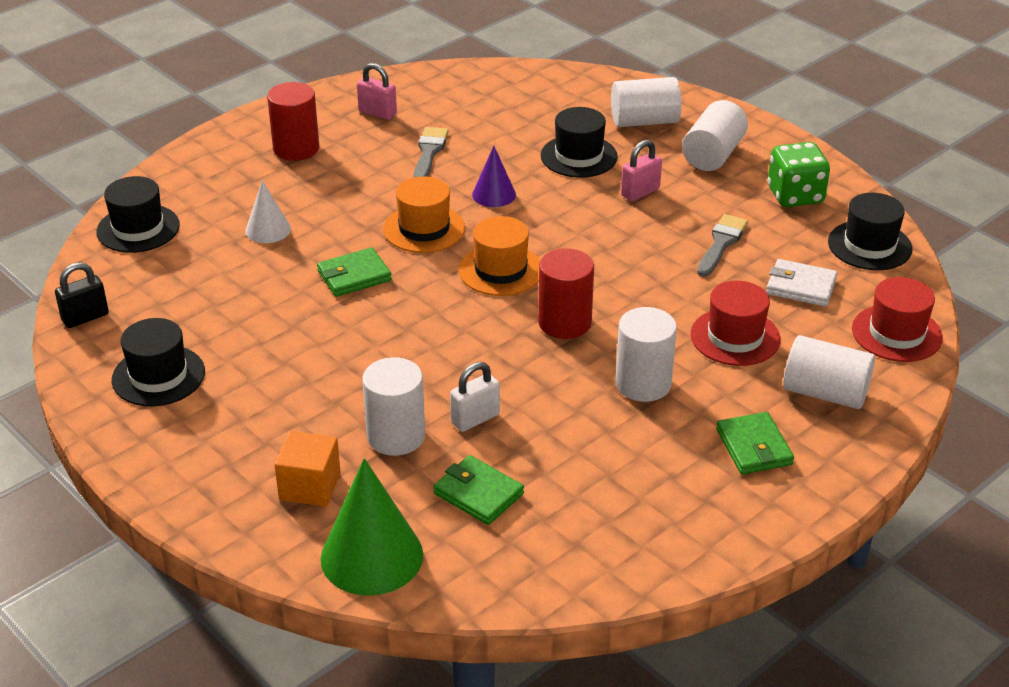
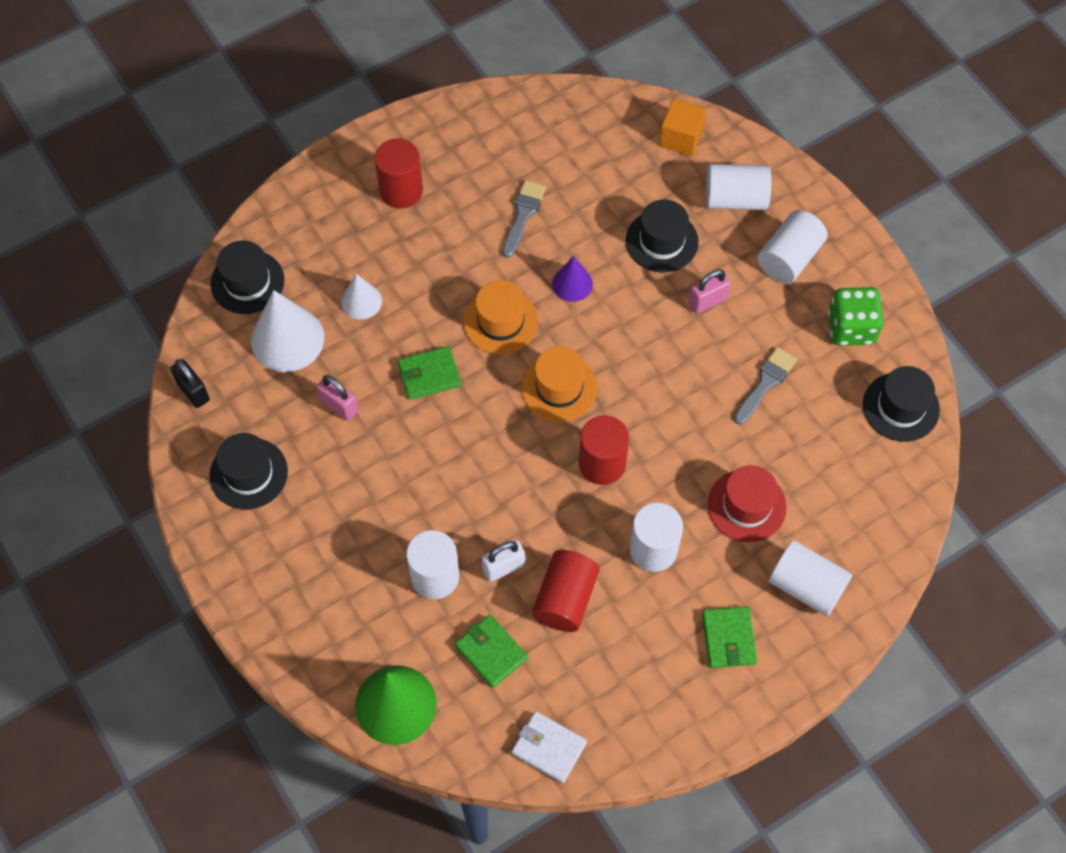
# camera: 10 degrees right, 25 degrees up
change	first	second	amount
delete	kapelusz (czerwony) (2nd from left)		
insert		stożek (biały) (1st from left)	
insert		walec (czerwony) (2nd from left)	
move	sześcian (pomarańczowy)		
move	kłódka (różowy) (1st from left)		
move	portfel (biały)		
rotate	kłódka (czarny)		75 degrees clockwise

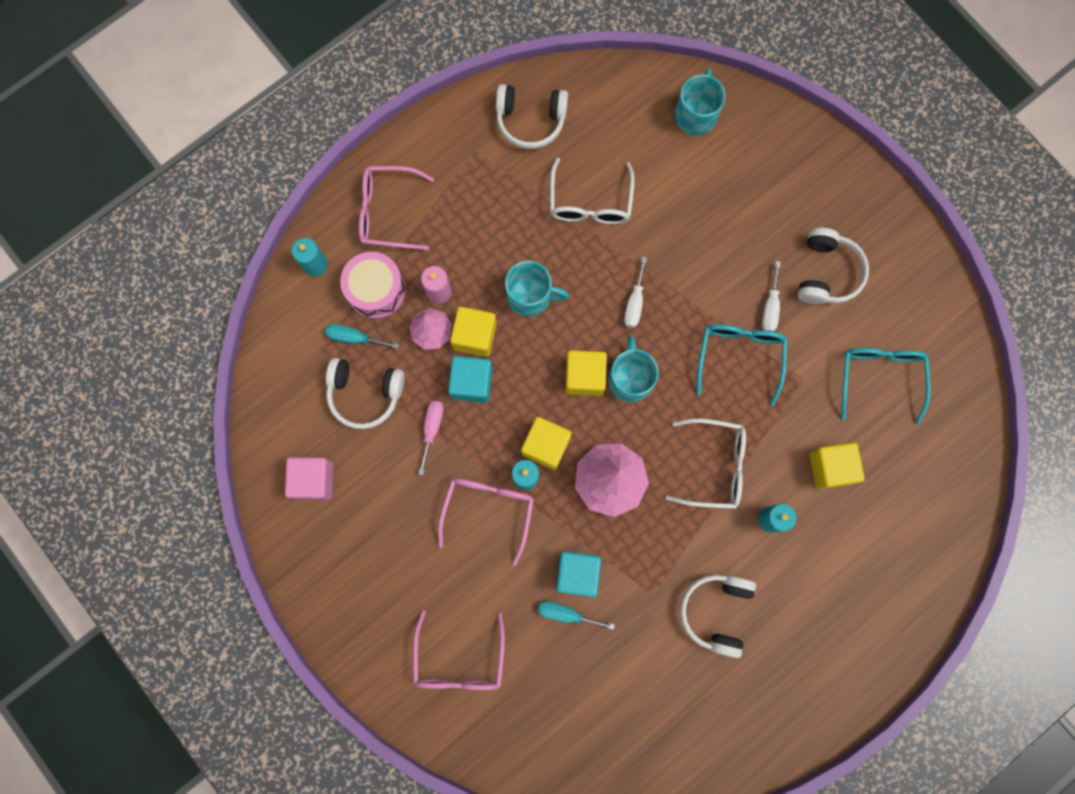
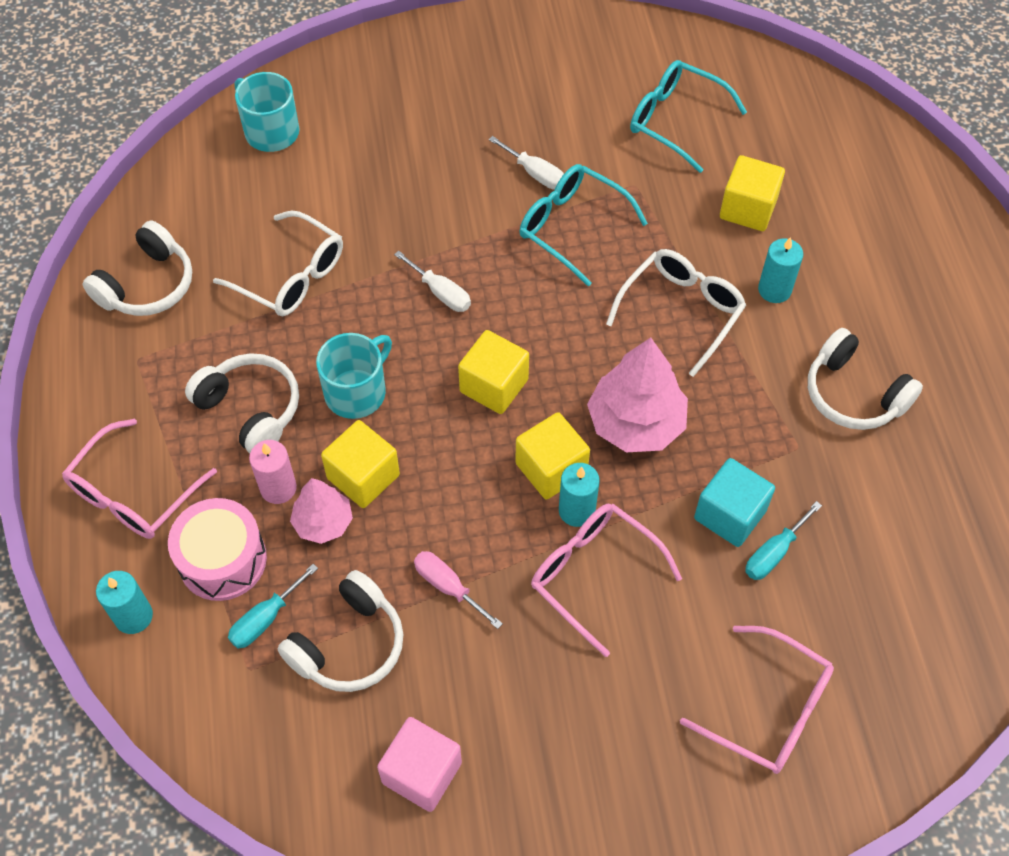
# camera: 60 degrees left, 20 degrees down
change	first	second	amount
delete	sześcian (turkusowy) (1st from left)		
delete	kubek (turkusowy) (2nd from left)		
move	słuchawki (biały) (4th from left in the first image)	słuchawki (biały) (2nd from left)	

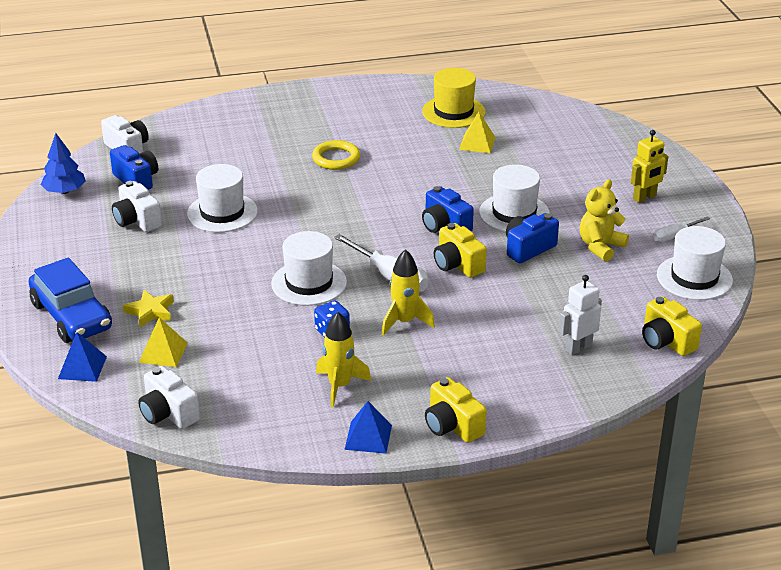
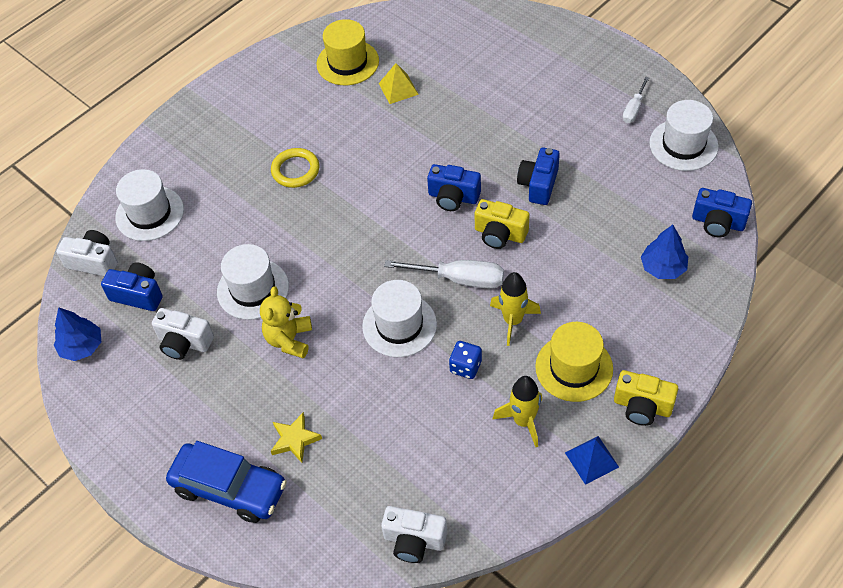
# camera: 30 degrees left, 20 degrees up
change	first	second	amount
delete	piramida (niebieski) (1st from left)		
delete	piramida (żółty) (1st from left)		
delete	robot (żółty)		
insert		kapelusz (żółty) (2nd from left)	
move	kapelusz (biały) (3rd from left in the first image)	kapelusz (biały) (1st from left)	
move	miś (żółty)		
replace	robot (biały)	drzewko (niebieski) (2nd from left)	
recolor	aparat fotograficzny (żółty) (3rd from left)	aparat fotograficzny (niebieski) (4th from left)	

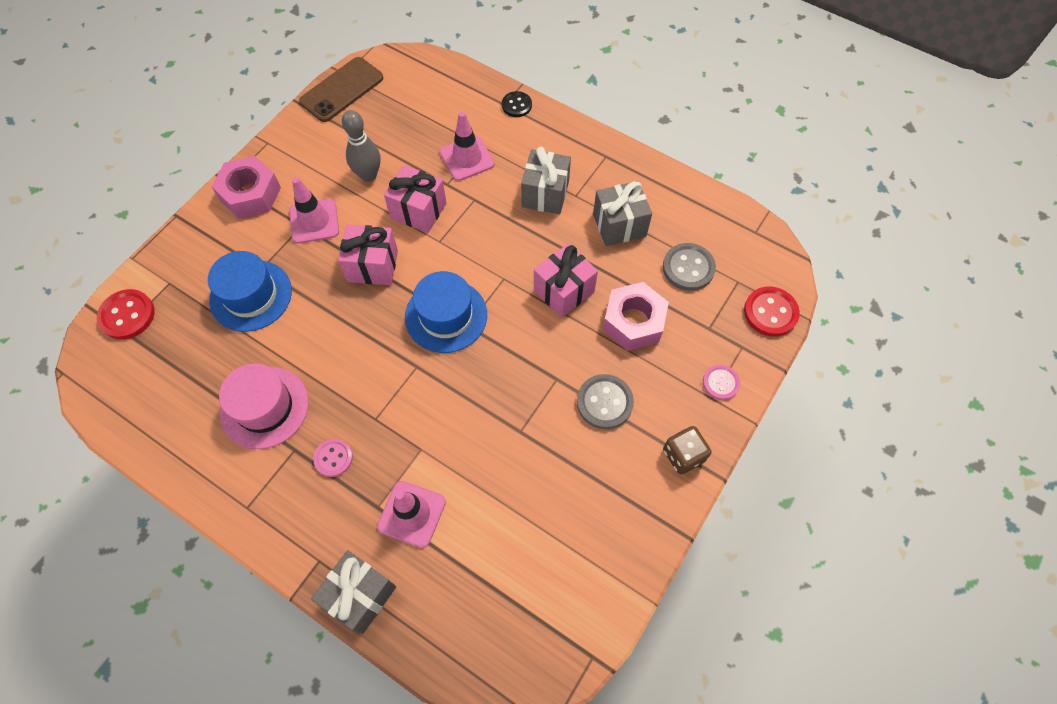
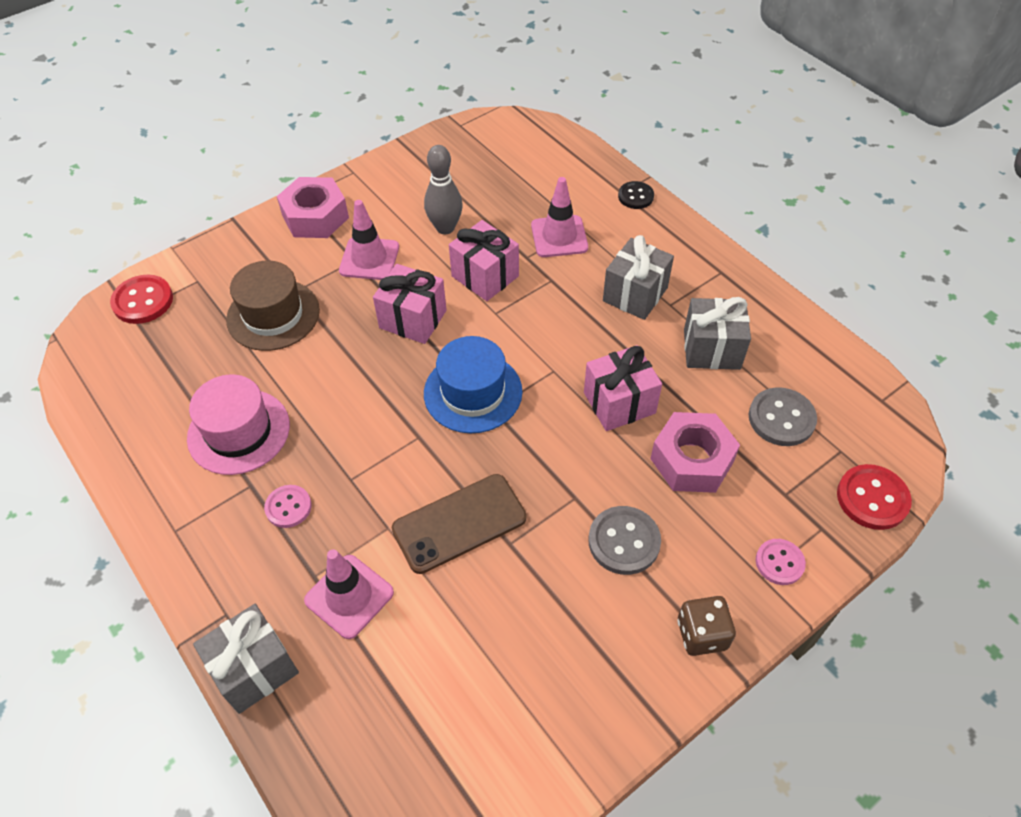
# camera: 20 degrees right, 10 degrees down
change	first	second	amount
move	telefon (brązowy)		
recolor	kapelusz (niebieski) (1st from left)	kapelusz (brązowy)	

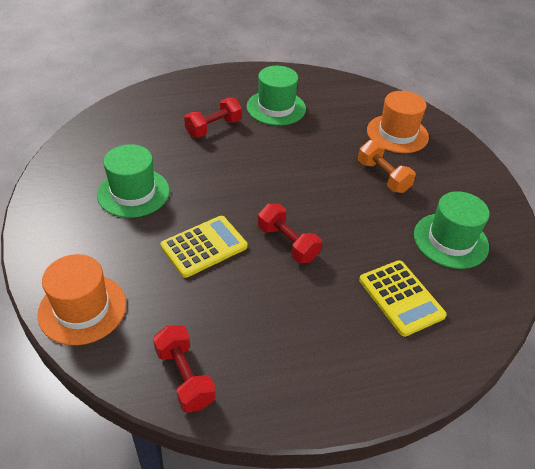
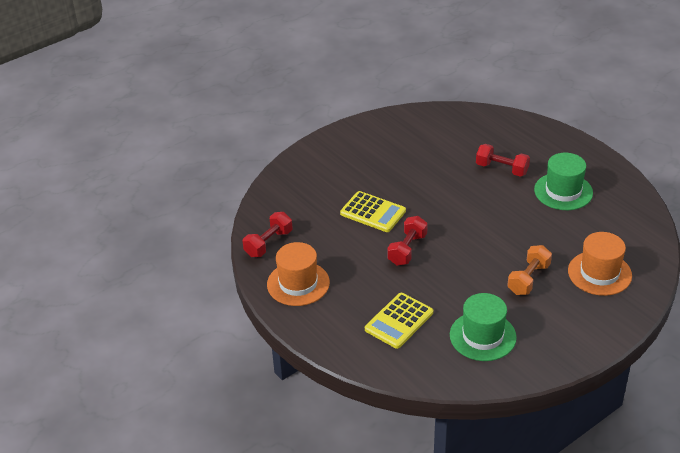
# camera: 70 degrees right, 5 degrees down
change	first	second	amount
delete	kapelusz (zielony) (1st from left)		
move	kapelusz (pomarańczowy) (1st from left)		

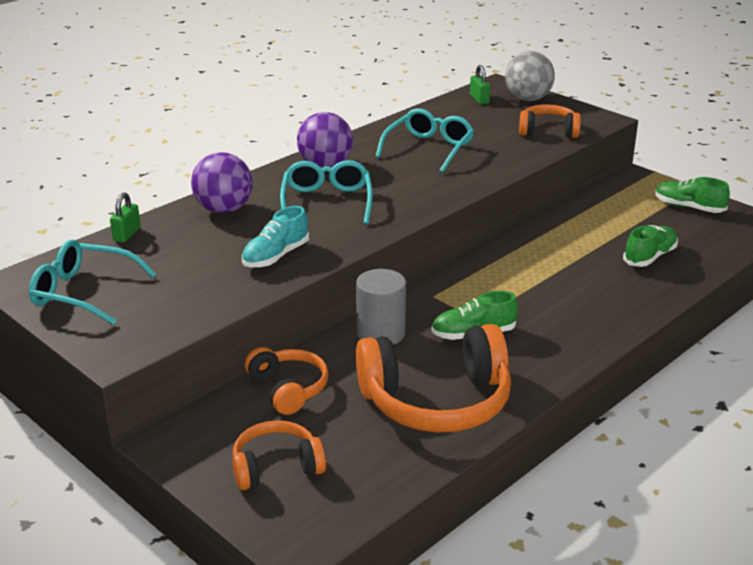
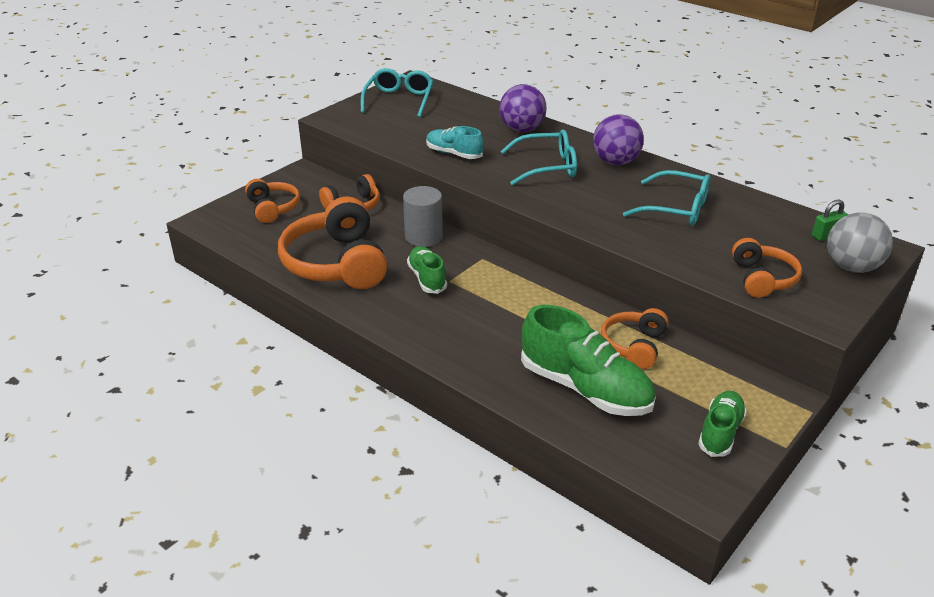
# camera: 85 degrees right, 5 degrees up
change	first	second	amount
delete	kłódka (zielony) (1st from left)		
insert		słuchawki (pomarańczowy) (4th from left)	
resize	but (zielony) (2nd from left)		x1.76

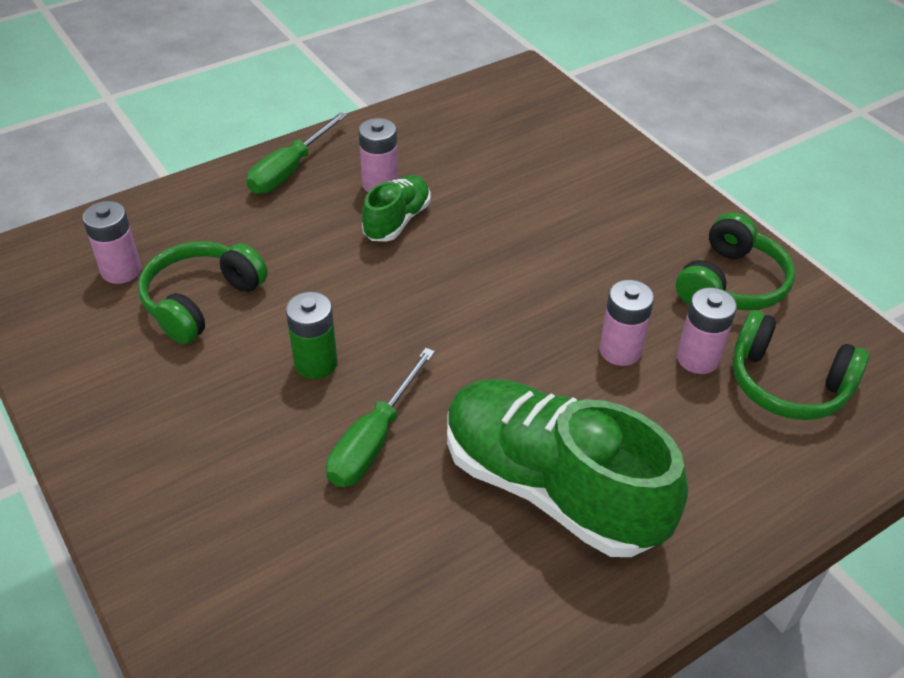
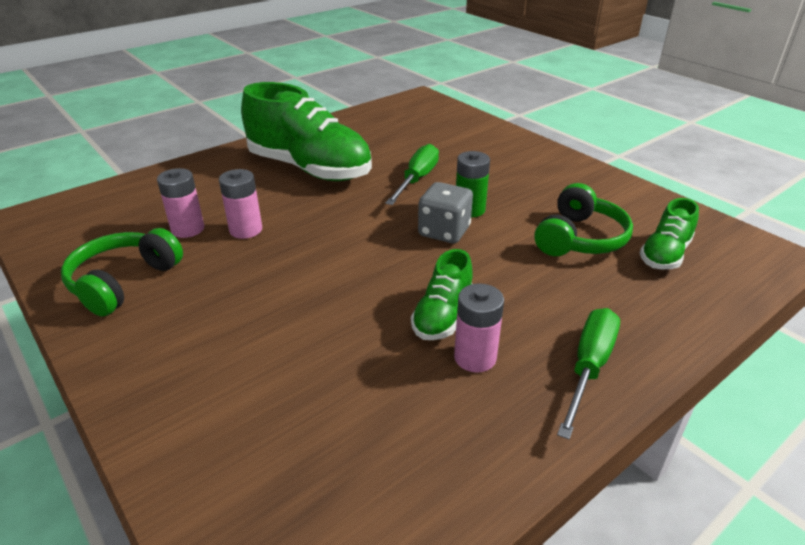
# camera: 175 degrees right, 10 degrees down
change	first	second	amount
delete	słuchawki (zielony) (3rd from left)		
insert		kostka do gry (szary)	
replace	bateria (różowy) (1st from left)	but (zielony) (3rd from left)	

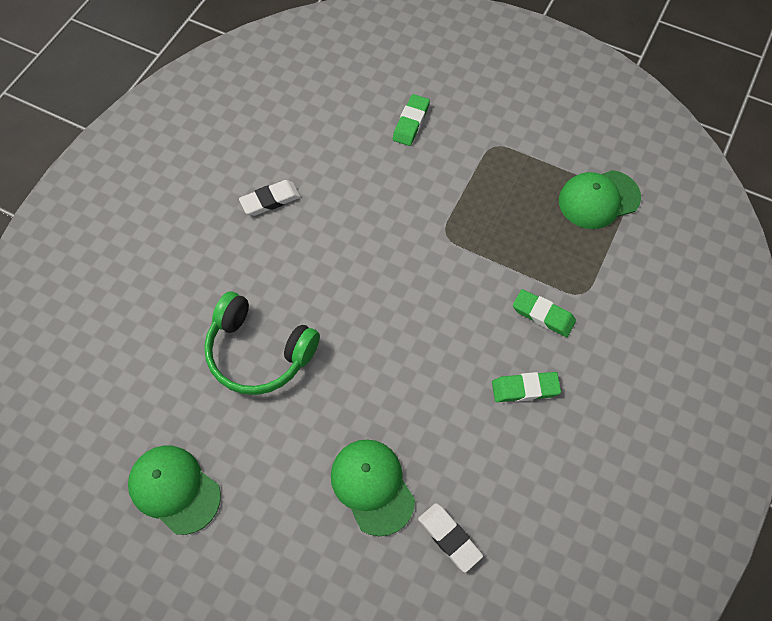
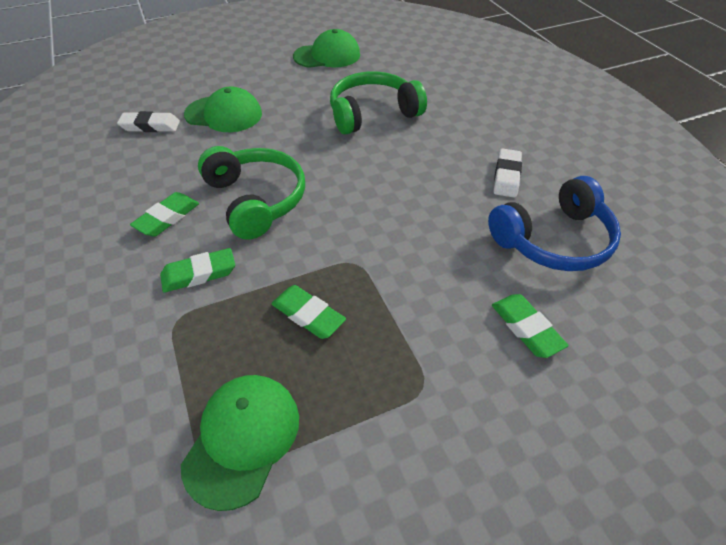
# camera: 130 degrees right, 15 degrees down
change	first	second	amount
insert		słuchawki (zielony) (1st from left)	
insert		gumka do mazania (zielony) (3rd from left)	
insert		słuchawki (niebieski)	

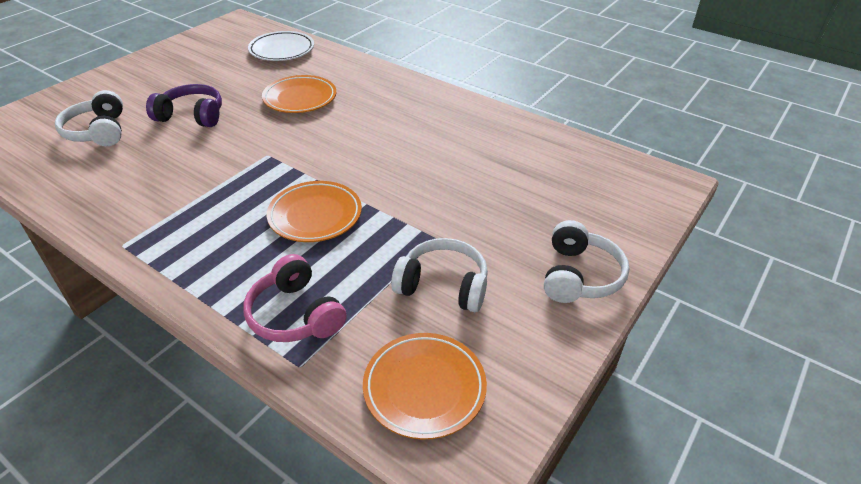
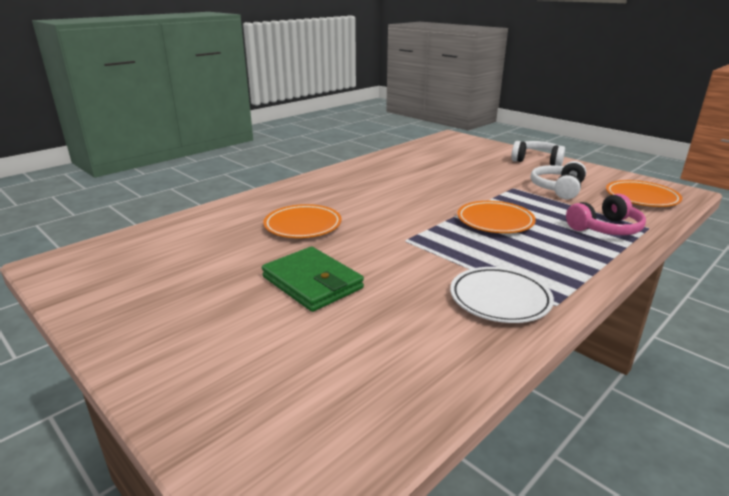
# camera: 80 degrees left, 15 degrees down
change	first	second	amount
delete	słuchawki (biały) (1st from left)		
move	talerz (biały)		
replace	słuchawki (fioletowy)	portfel (zielony)	

